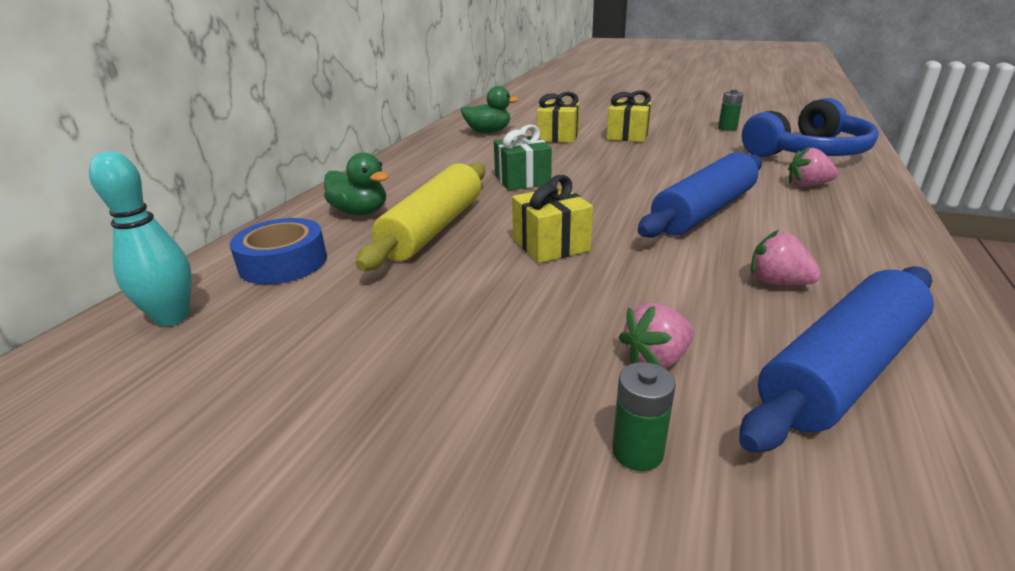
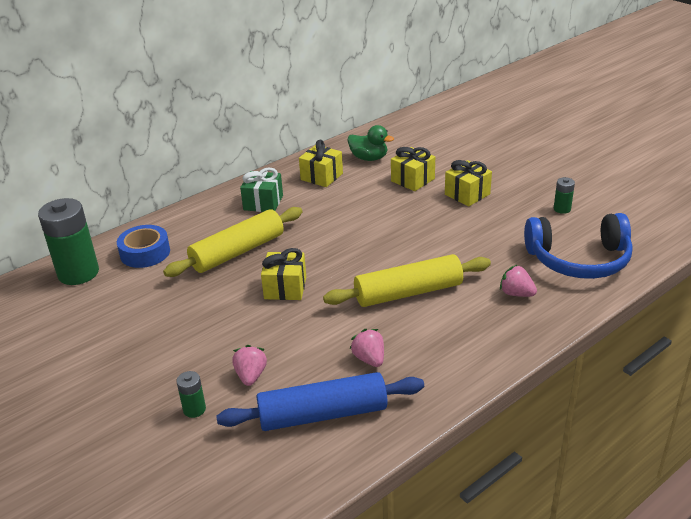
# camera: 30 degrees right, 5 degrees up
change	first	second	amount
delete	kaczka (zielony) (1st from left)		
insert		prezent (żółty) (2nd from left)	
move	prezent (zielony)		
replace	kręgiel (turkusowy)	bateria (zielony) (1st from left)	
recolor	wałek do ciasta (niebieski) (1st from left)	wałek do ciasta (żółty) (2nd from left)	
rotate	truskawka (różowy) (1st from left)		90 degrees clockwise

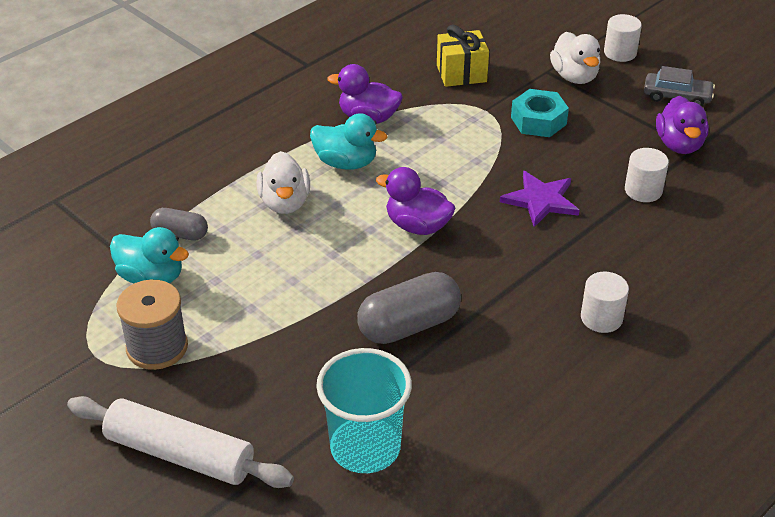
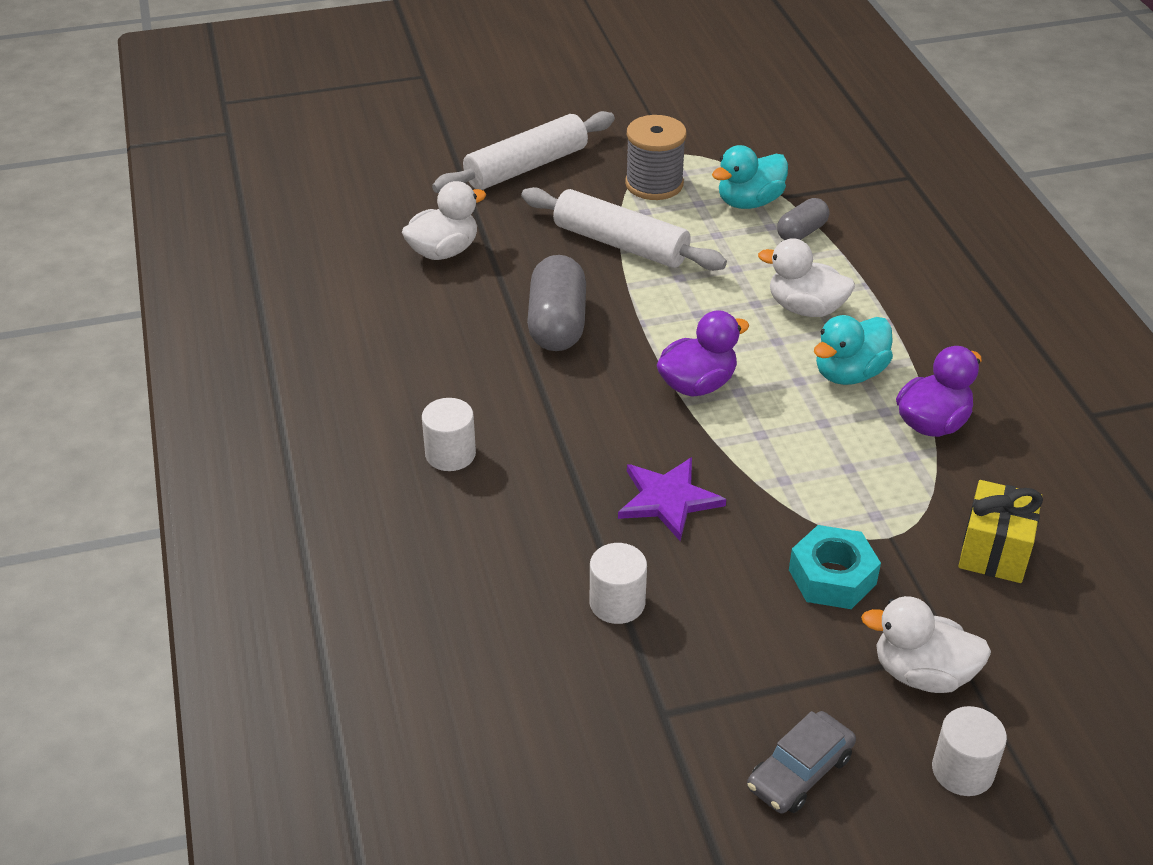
# camera: 120 degrees right, 0 degrees up
change	first	second	amount
delete	kaczka (fioletowy) (3rd from left)		
insert		wałek do ciasta (biały) (2nd from left)	
replace	szklanka (turkusowy)	kaczka (biały) (1st from left)	

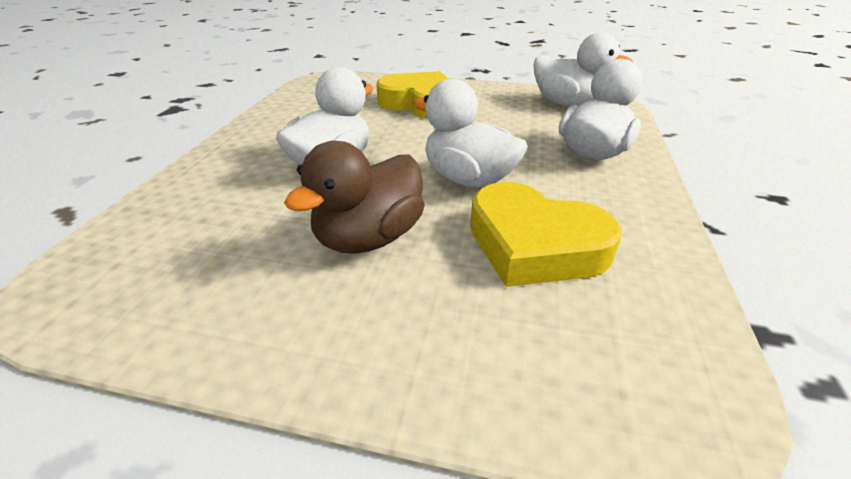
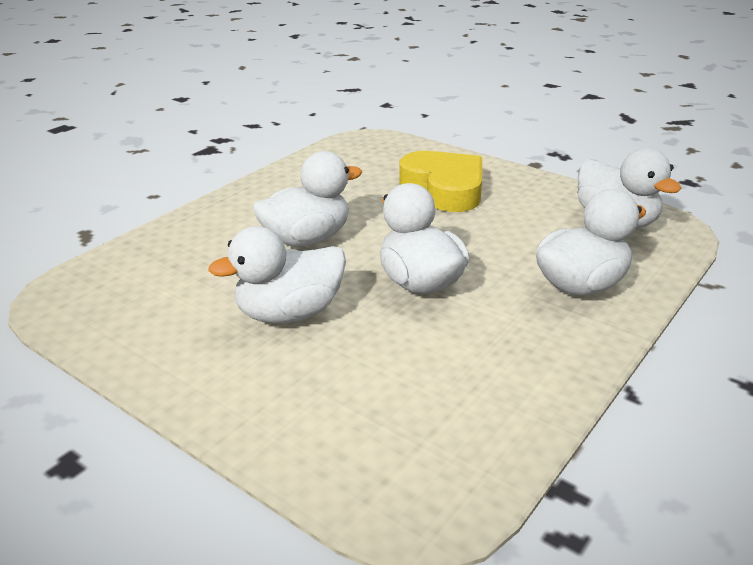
# camera: 25 degrees right, 5 degrees down
change	first	second	amount
delete	serce (żółty) (2nd from left)		
recolor	kaczka (brązowy)	kaczka (biały) (1st from left)	

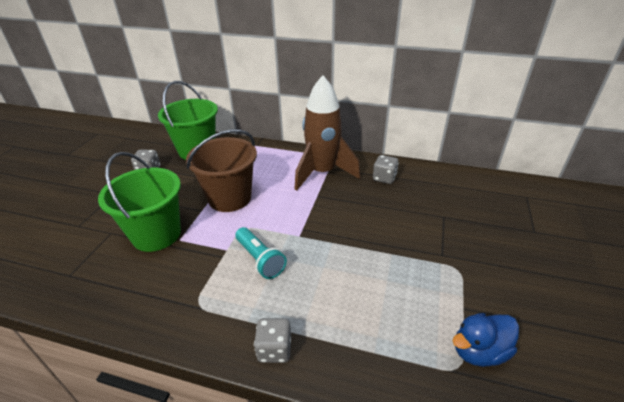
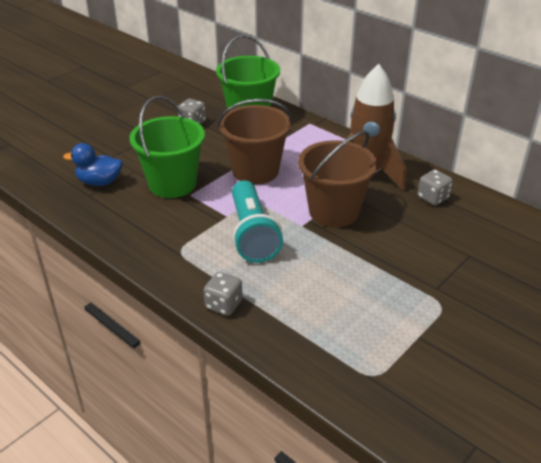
# camera: 25 degrees right, 0 degrees up
change	first	second	amount
insert		wiadro (brązowy) (2nd from left)	
move	kaczka (niebieski)		
resize	latarka (turkusowy)		x1.54

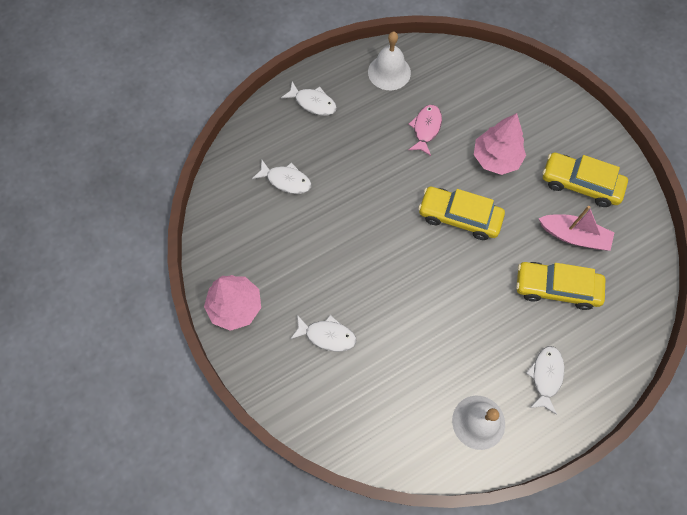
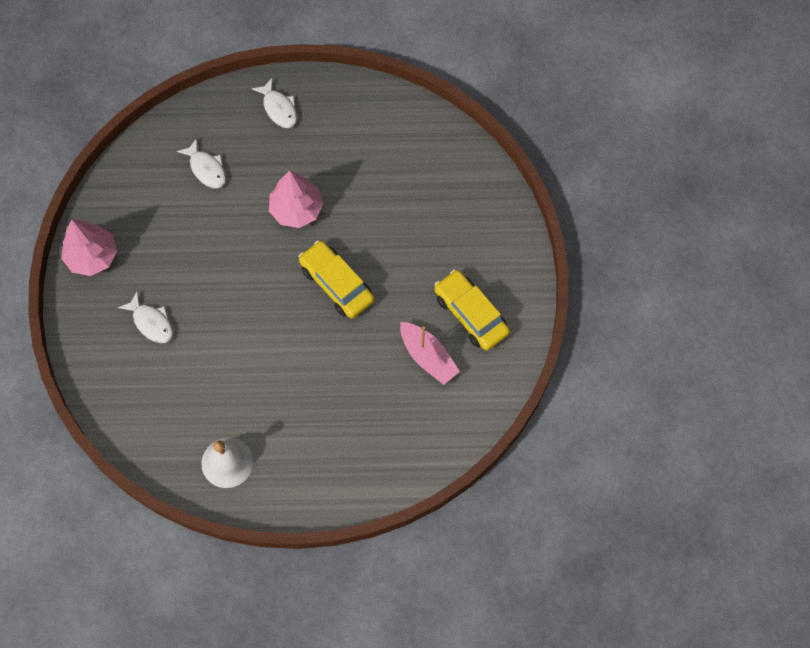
# camera: 30 degrees right, 0 degrees up
change	first	second	amount
delete	dzwonek (biały) (1st from left)		
delete	ryba (różowy)		
delete	samochód (żółty) (2nd from left)		
delete	ryba (biały) (4th from left)		
move	drzewko (różowy) (2nd from left)		

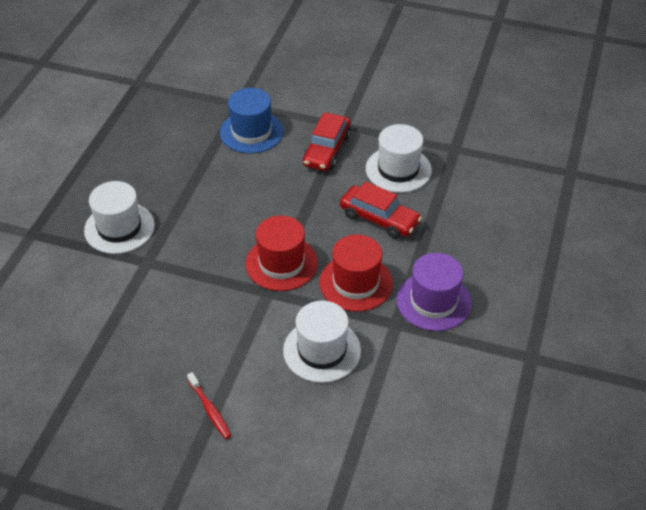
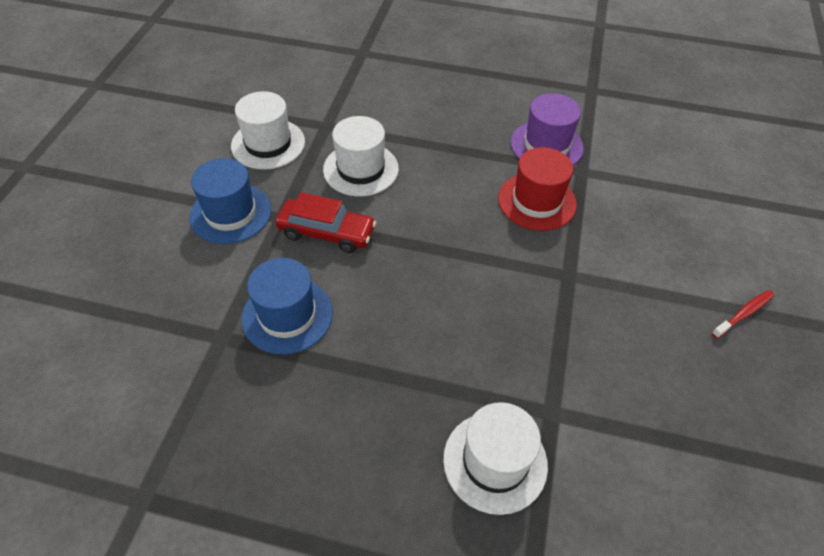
# camera: 95 degrees left, 5 degrees up
change	first	second	amount
delete	kapelusz (czerwony) (1st from left)		
delete	samochód (czerwony) (2nd from left)		
insert		kapelusz (niebieski) (1st from left)	
move	kapelusz (biały) (2nd from left in the first image)	kapelusz (biały) (1st from left)	

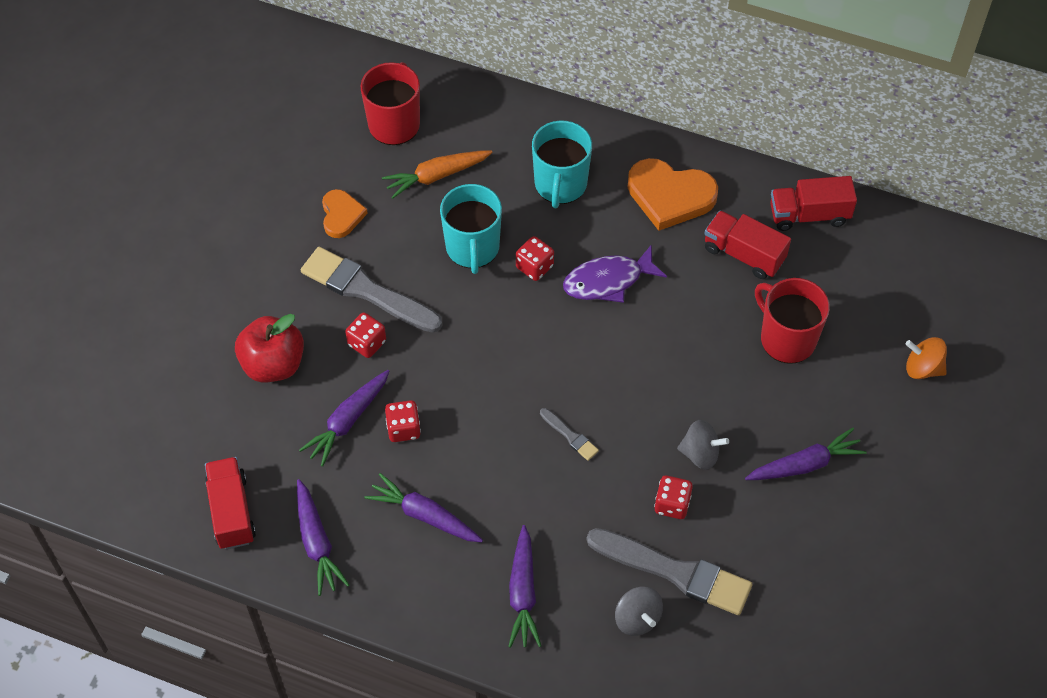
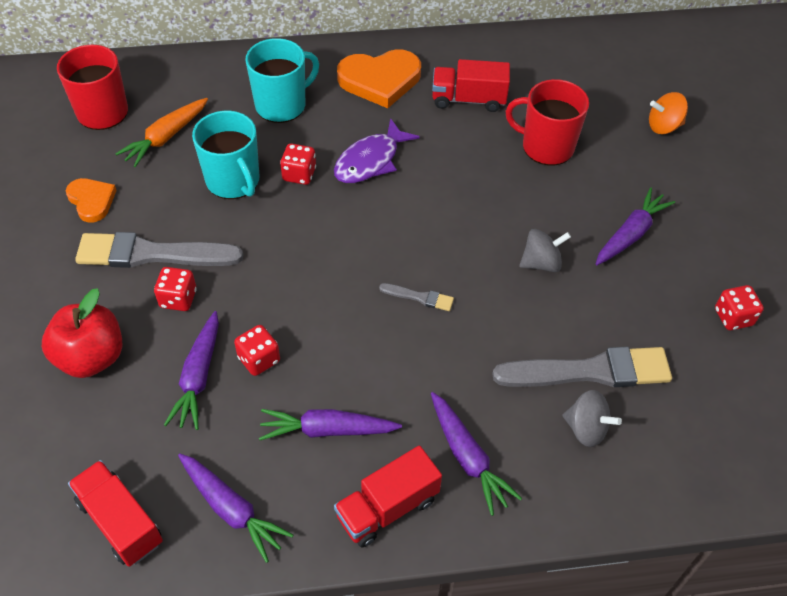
# camera: 30 degrees left, 5 degrees down
change	first	second	amount
move	kostka do gry (czerwony) (4th from left)		
move	ciężarówka (czerwony) (3rd from left in the first image)	ciężarówka (czerwony) (2nd from left)	
rotate	kubek (turkusowy) (2nd from left)		105 degrees counterclockwise

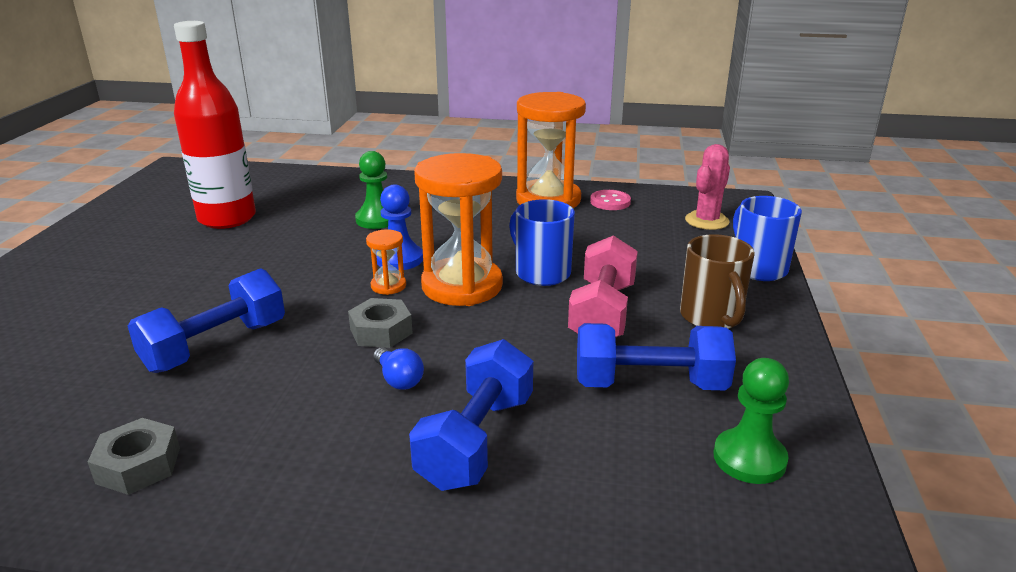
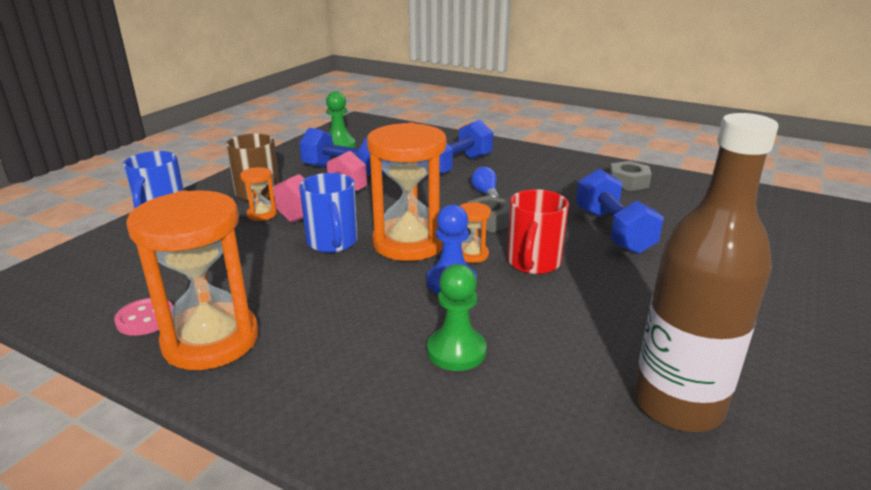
# camera: 160 degrees left, 0 degrees up
change	first	second	amount
delete	kaktus (różowy)		
insert		klepsydra (pomarańczowy) (2nd from left)	
insert		kubek (czerwony)	
recolor	butelka (czerwony)	butelka (brązowy)	
rotate	hantel (niebieski) (1st from left in the first image)	hantel (niebieski) (3rd from left)	75 degrees counterclockwise

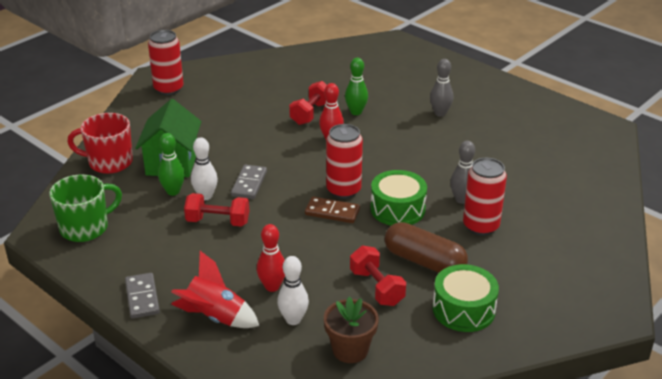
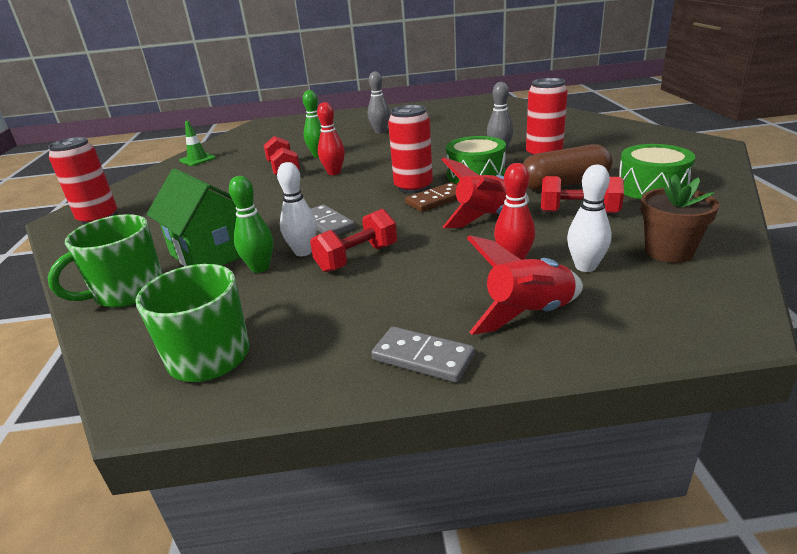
# camera: 45 degrees left, 5 degrees down
change	first	second	amount
insert		pachołek (zielony)	
insert		rakieta (czerwony) (1st from left)	
recolor	kubek (czerwony)	kubek (zielony) (1st from left)	

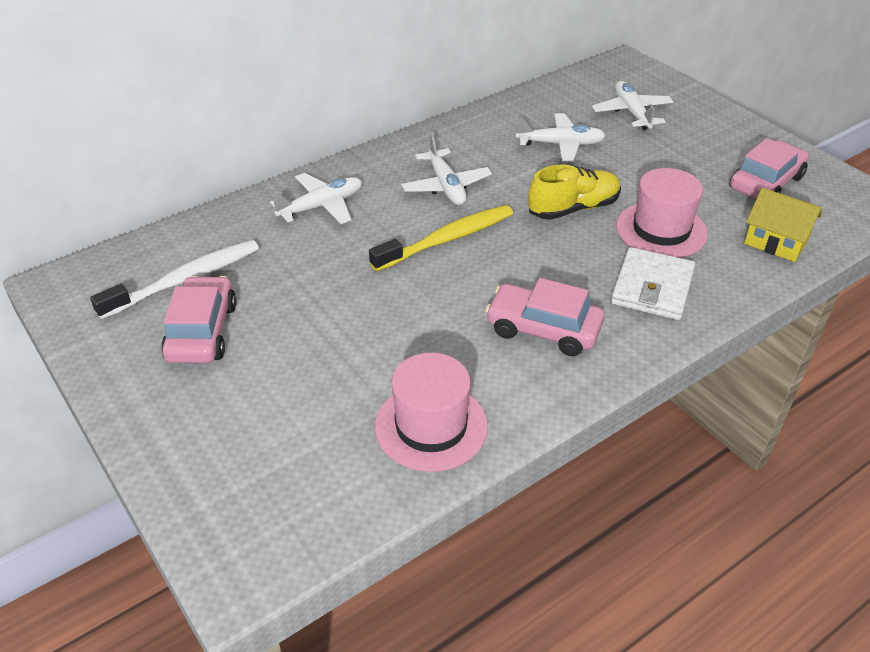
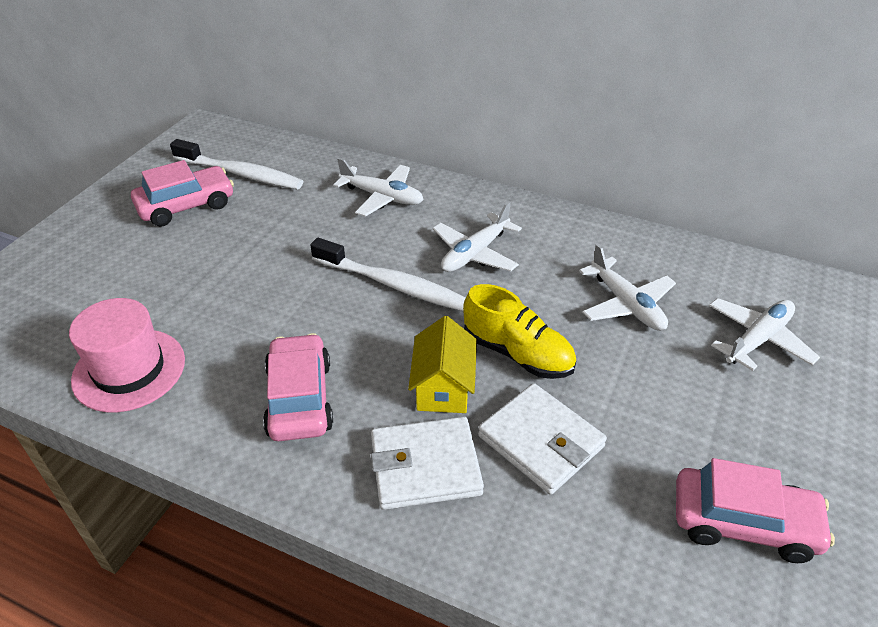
# camera: 60 degrees right, 0 degrees up
change	first	second	amount
move	domek (żółty)		
replace	kapelusz (różowy) (2nd from left)	portfel (biały) (2nd from left)	
recolor	szczoteczka do zębów (żółty)	szczoteczka do zębów (biały) (2nd from left)	

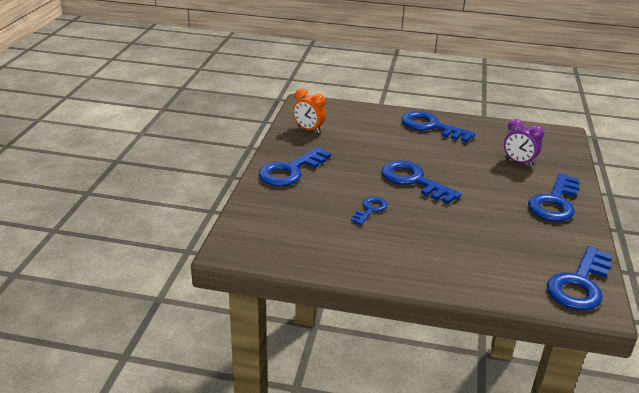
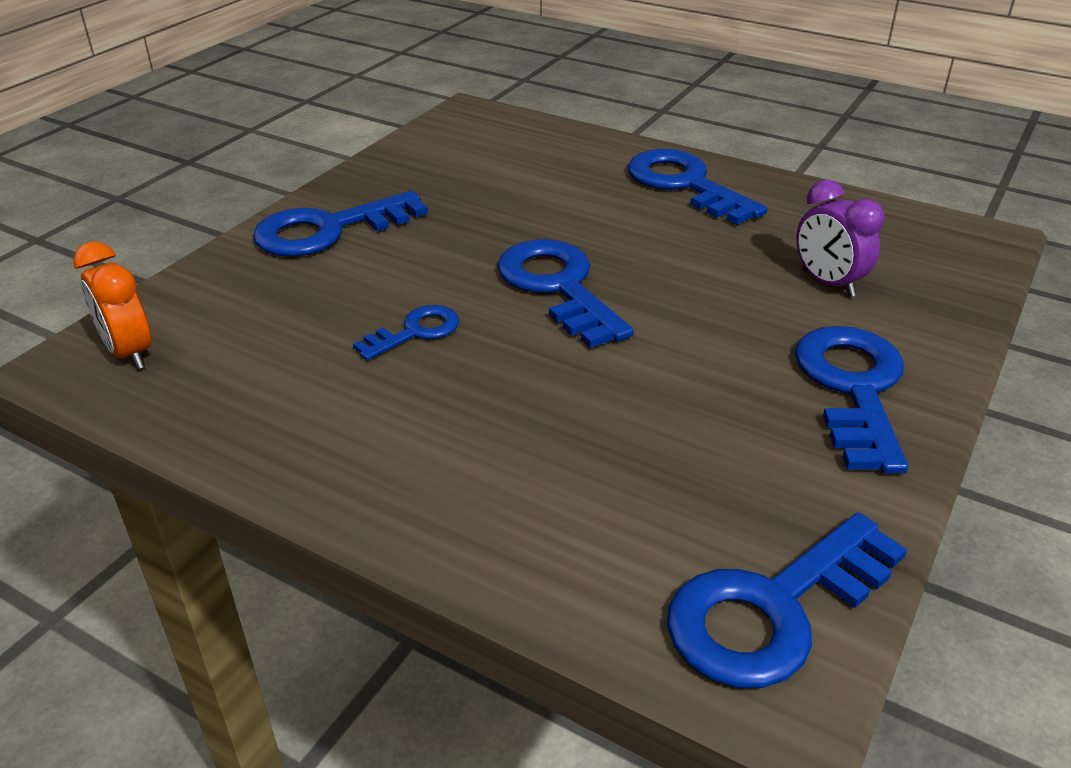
# camera: 20 degrees right, 5 degrees up
change	first	second	amount
move	budzik (pomarańczowy)		
rotate	klucz (niebieski) (5th from left in the first image)	klucz (niebieski) (6th from left)	135 degrees clockwise

